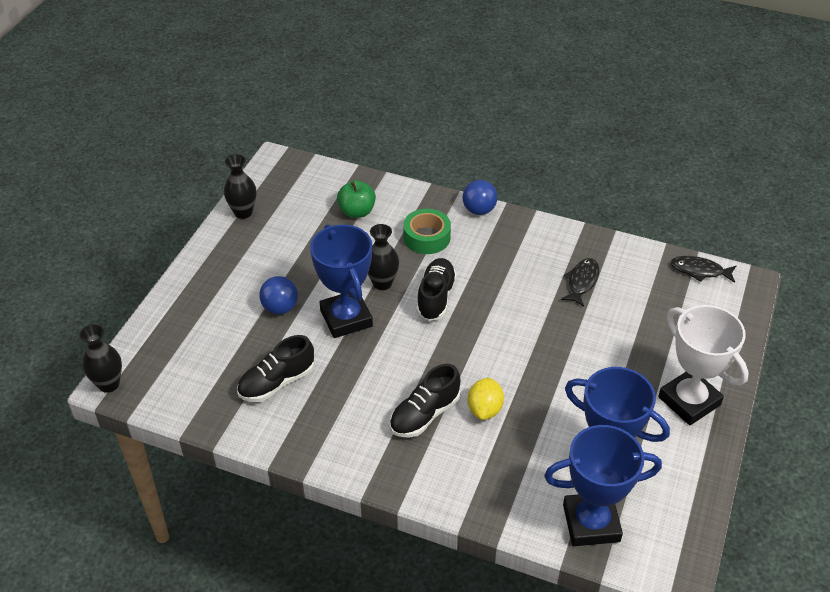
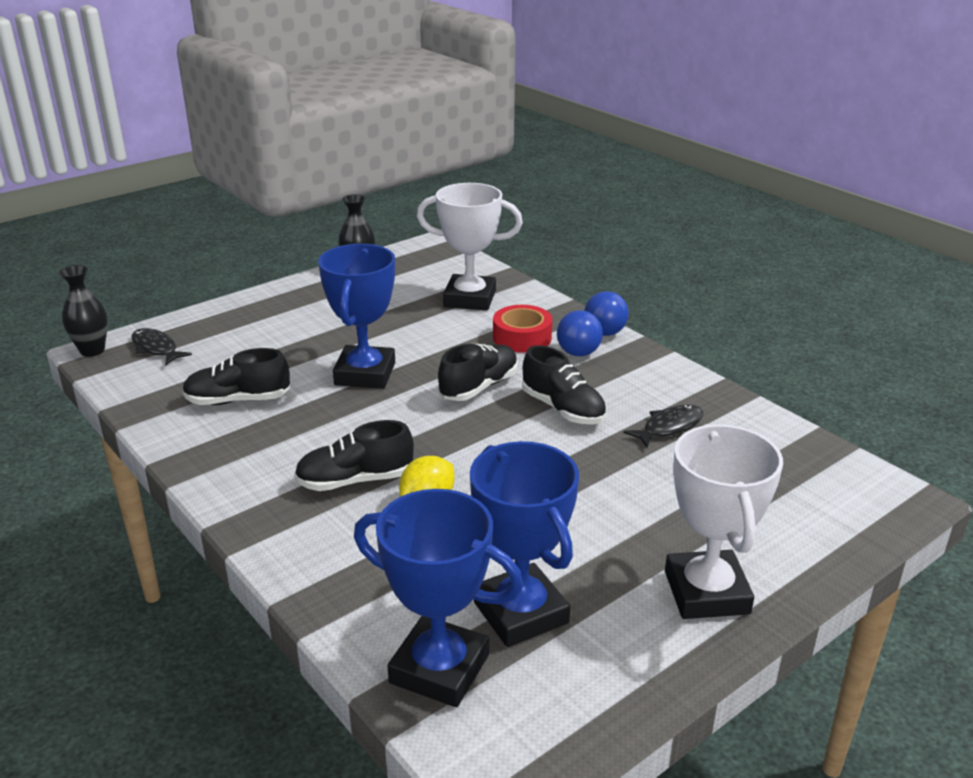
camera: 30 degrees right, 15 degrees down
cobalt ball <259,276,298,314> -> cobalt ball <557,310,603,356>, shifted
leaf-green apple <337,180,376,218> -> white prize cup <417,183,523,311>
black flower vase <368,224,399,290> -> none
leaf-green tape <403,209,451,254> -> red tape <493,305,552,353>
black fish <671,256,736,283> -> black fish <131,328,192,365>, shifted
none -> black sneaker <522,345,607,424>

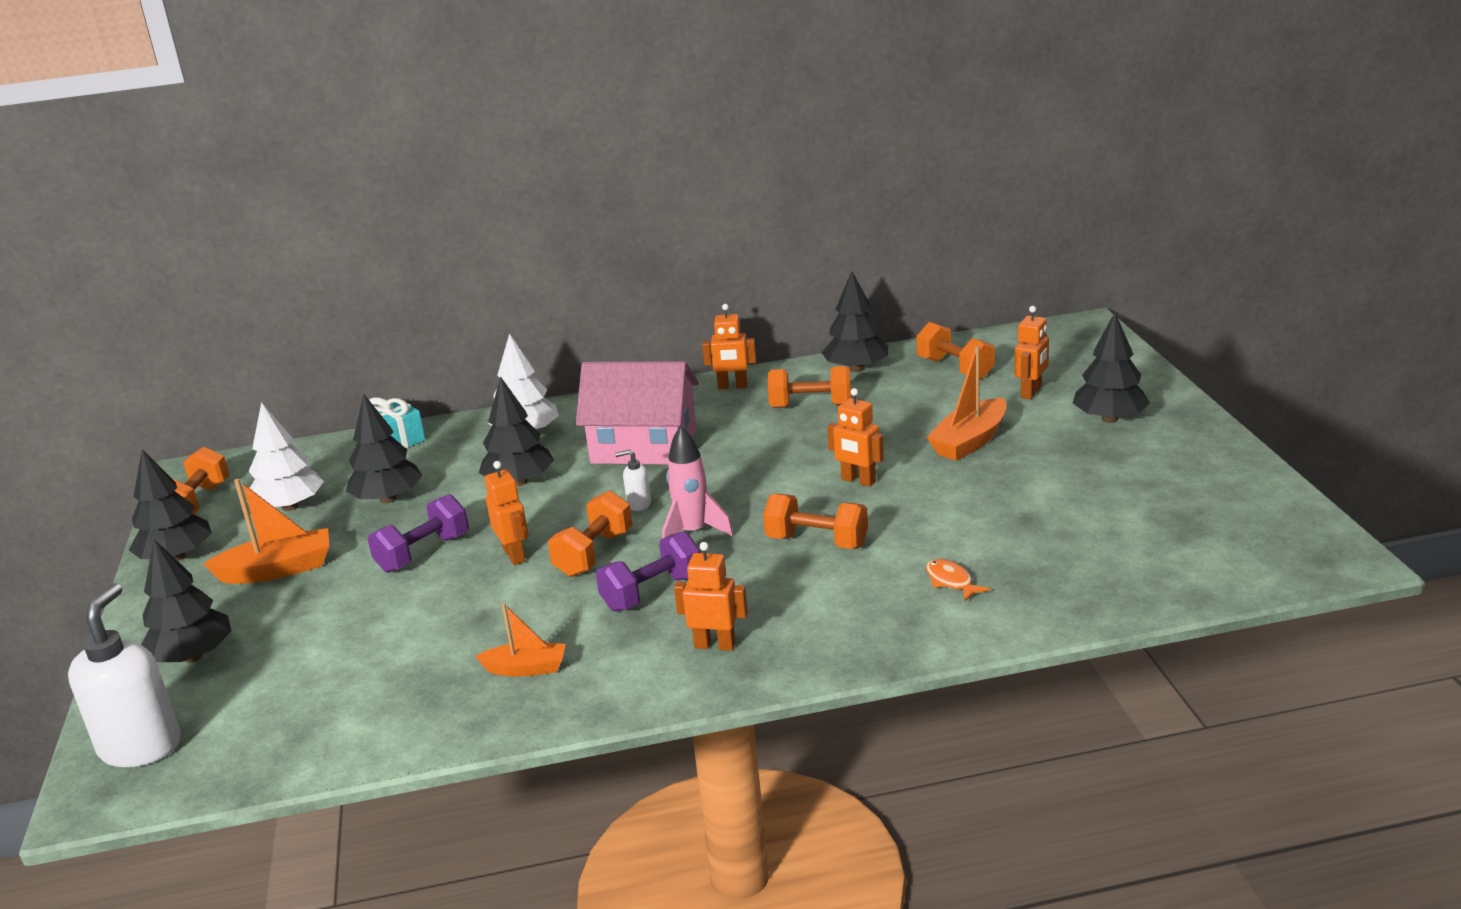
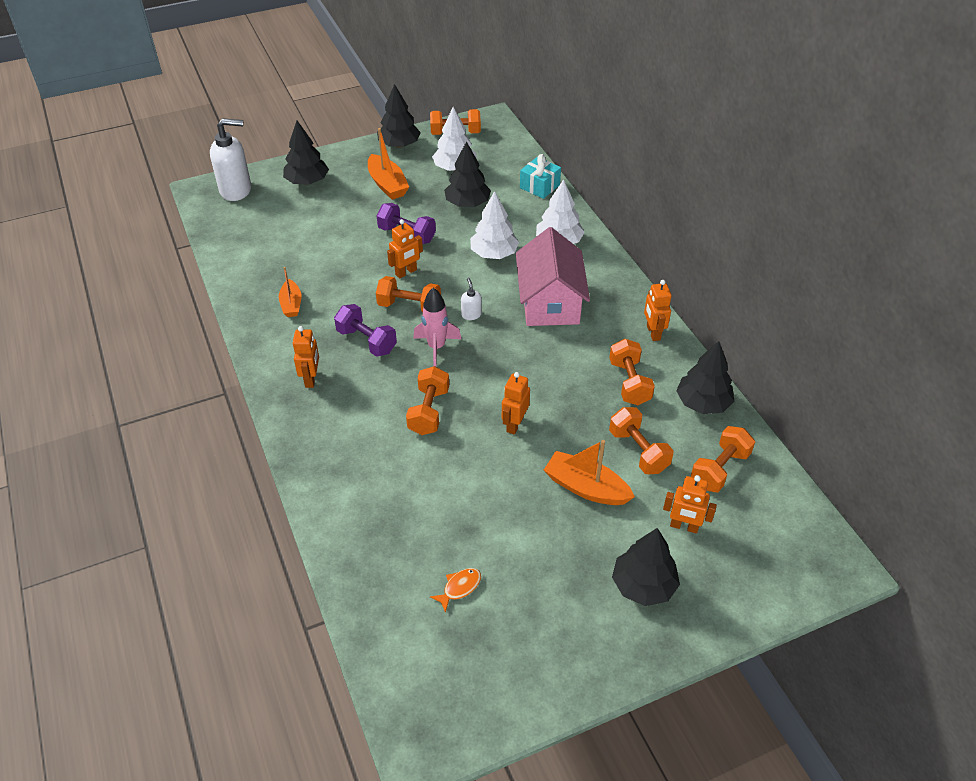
camera: 75 degrees right, 20 degrees up
black tree <479,377,554,486> -> white tree <470,191,519,259>
orange fish <926,559,990,601> -> orange fish <430,568,481,613>, shifted
none -> orange hand weight <609,407,674,474>

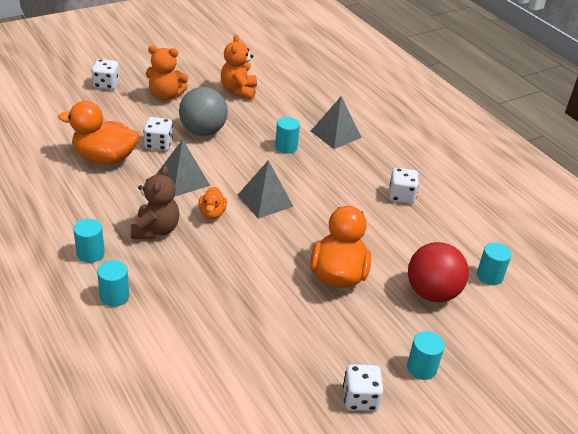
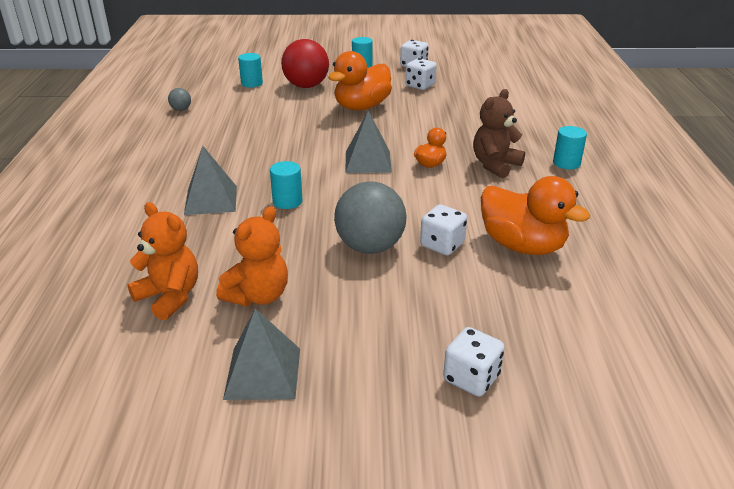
camera: 145 degrees left, 5 degrees down
turquoise solid cylinder <97,260,129,307> -> none
orange teddy bear <146,45,188,101> -> orange teddy bear <127,202,198,320>, shifted
ash-grey pyramid <157,139,210,196> -> ash-grey pyramid <223,308,300,400>, shifted
white die <389,168,419,204> -> white die <405,58,437,90>, shifted
none -> ash-grey ball <168,88,191,111>

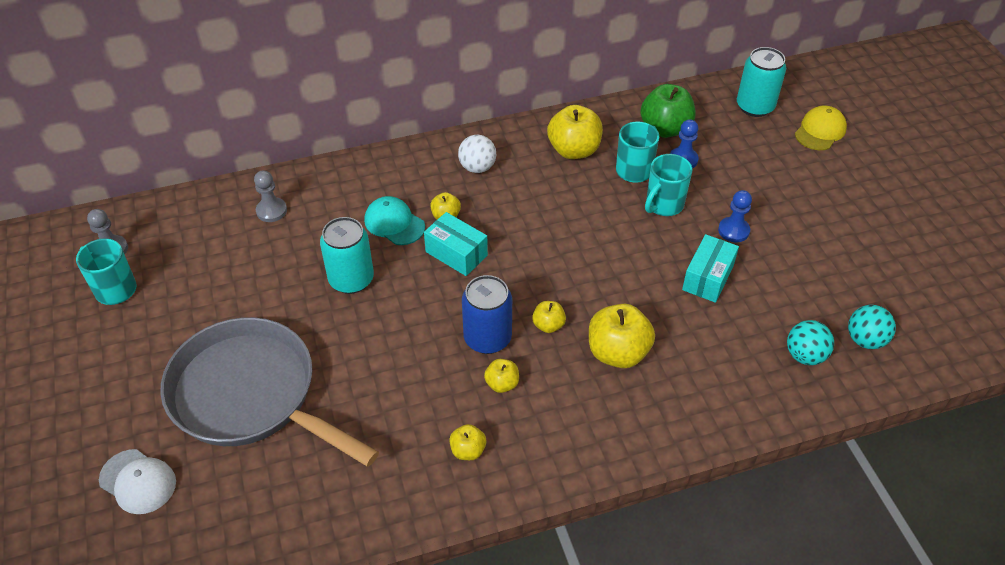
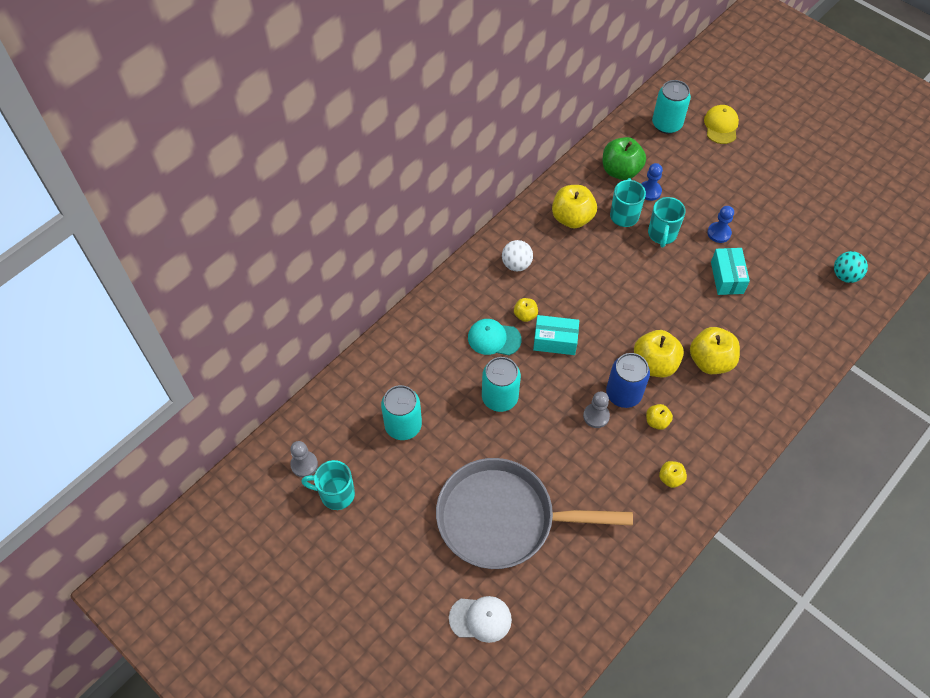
camera: 30 degrees left, 10 degrees up
ash-grey chess pawn <254,170,287,222> -> ash-grey chess pawn <583,391,610,428>, shifted
yellow apple <532,301,566,333> -> yellow apple <634,330,684,377>, x1.92
turquoise ball <787,320,834,365> -> none
none -> turquoise soda can <381,385,422,440>

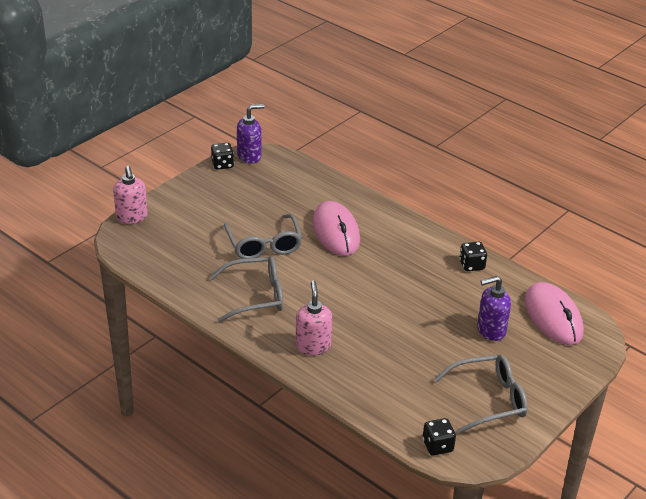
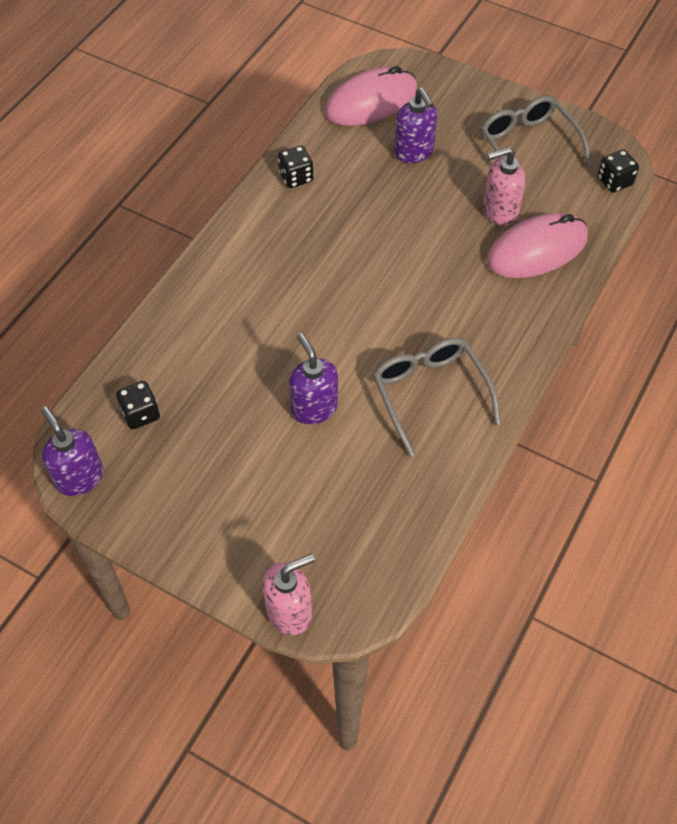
camera: 100 degrees left, 20 degrees up
black die <211,143,234,170> -> black die <116,381,160,429>, shifted
ash-grey spectacles <224,214,302,259> -> violet soap pump <289,333,338,424>
pink soap pump <296,281,332,355> -> pink soap pump <483,147,526,226>, shifted
pink PC mouse <312,201,360,256> -> pink PC mouse <487,213,588,278>, shifted

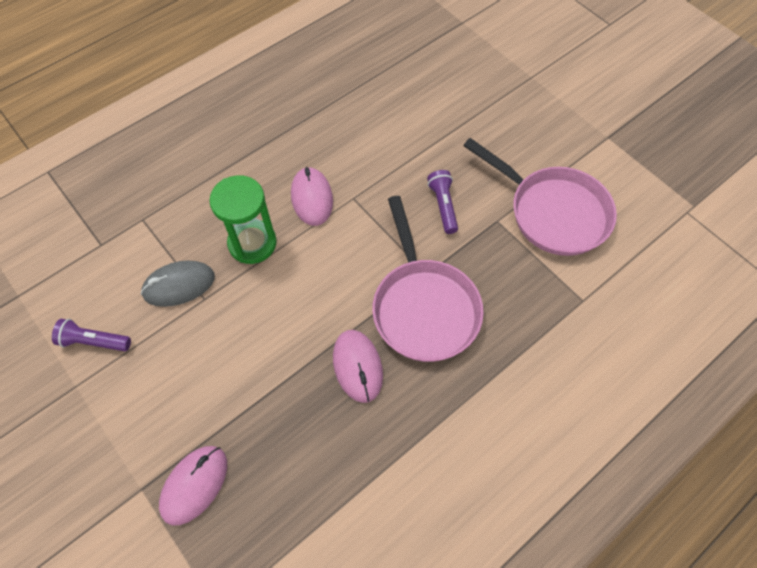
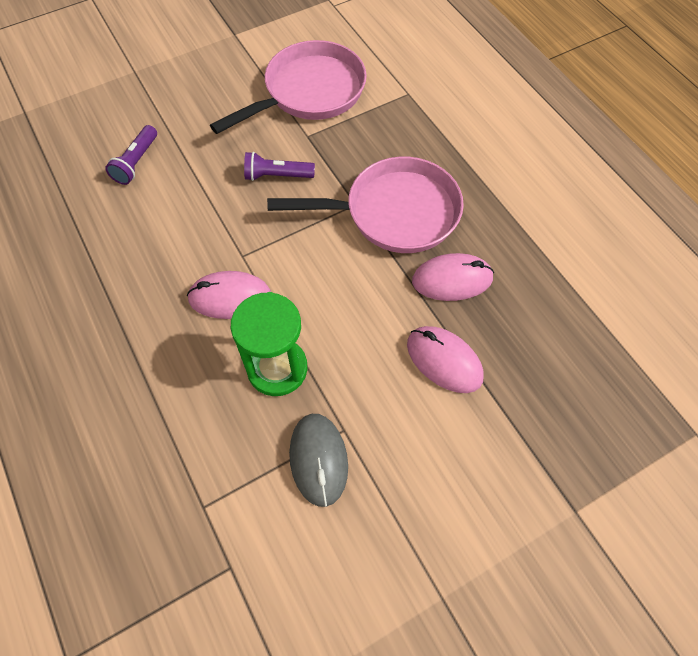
camera: 80 degrees left, 0 degrees up
violet flashlight <52,319,131,351> -> violet flashlight <105,125,157,185>, shifted
pink PC mouse <159,446,227,526> -> pink PC mouse <407,326,484,393>, shifted

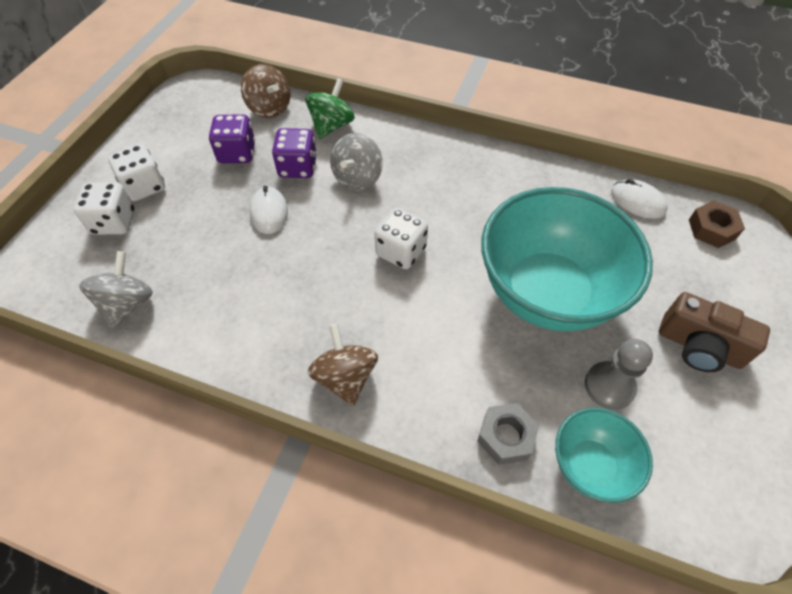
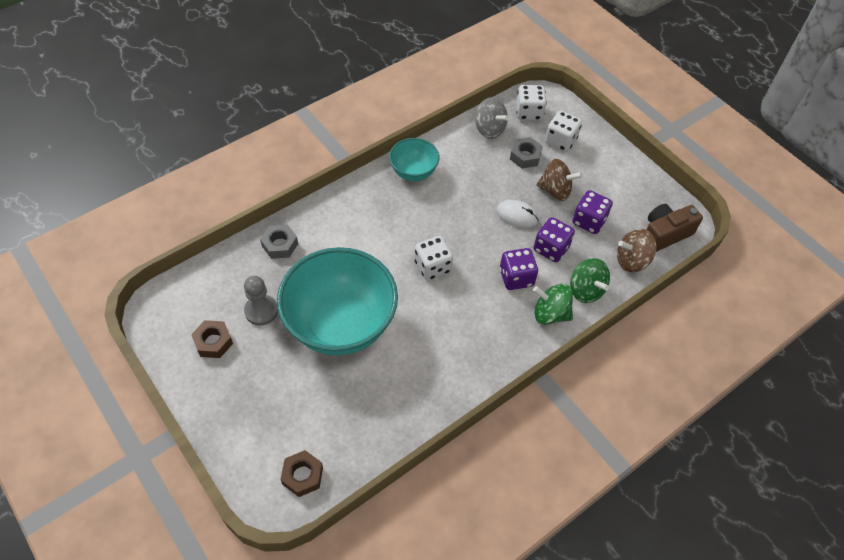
camera: 120 degrees right, 0 degrees up
white die <108,144,165,201> -> white die <516,85,547,120>, shifted
brown whirligig <308,324,378,406> -> brown whirligig <537,159,583,201>, shifted
ash-grey whirligig <330,133,383,191> -> violet die <500,248,538,290>
turquoise deep dish <555,408,653,503> -> turquoise deep dish <389,138,440,181>, shifted
white PC mouse <611,179,668,219> -> none
brown camera <659,292,770,372> -> brown camera <646,204,703,252>, shifted
none -> brown hexagon nut <191,320,233,358>
none -> ash-grey hexagon nut <510,137,543,169>
none -> leaf-green whirligig <533,284,573,324>

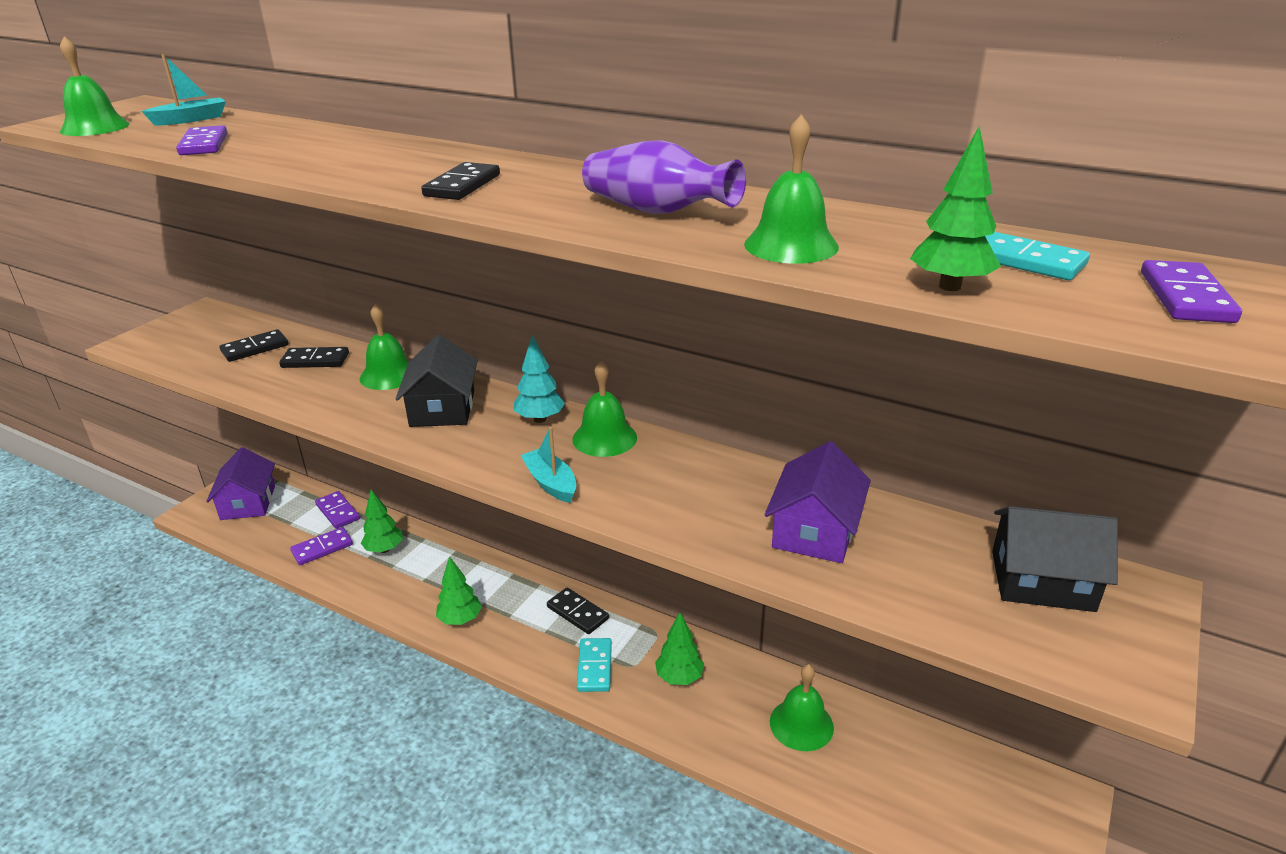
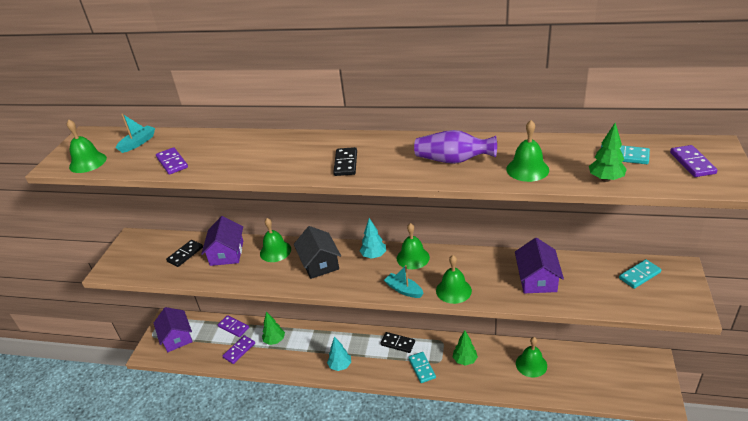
camera: 15 degrees left, 5 degrees up
black domino piece <279,347,349,368> -> violet cottage <201,216,243,266>
leaf-green tree <436,556,482,625> -> turquoise tree <327,336,351,371>
black cottage <992,506,1118,612> -> turquoise domino piece <619,259,661,289>
none -> leaf-green school bell <436,255,472,304>

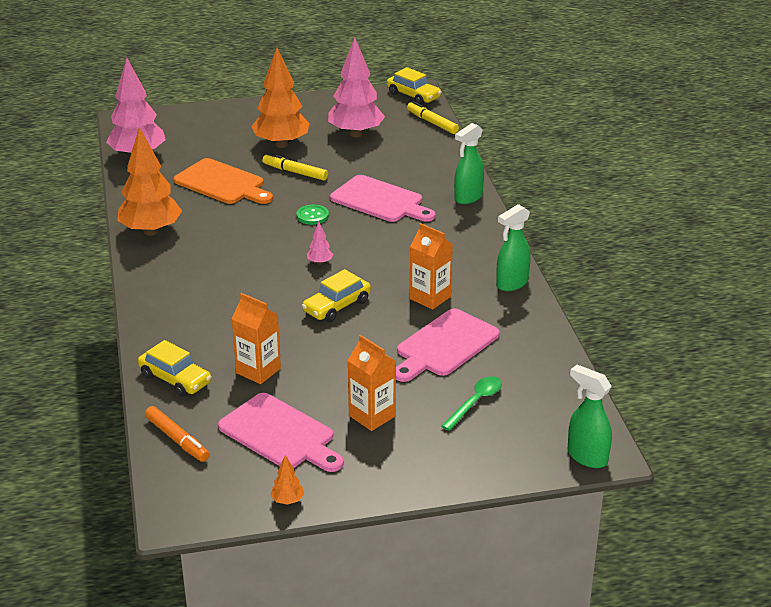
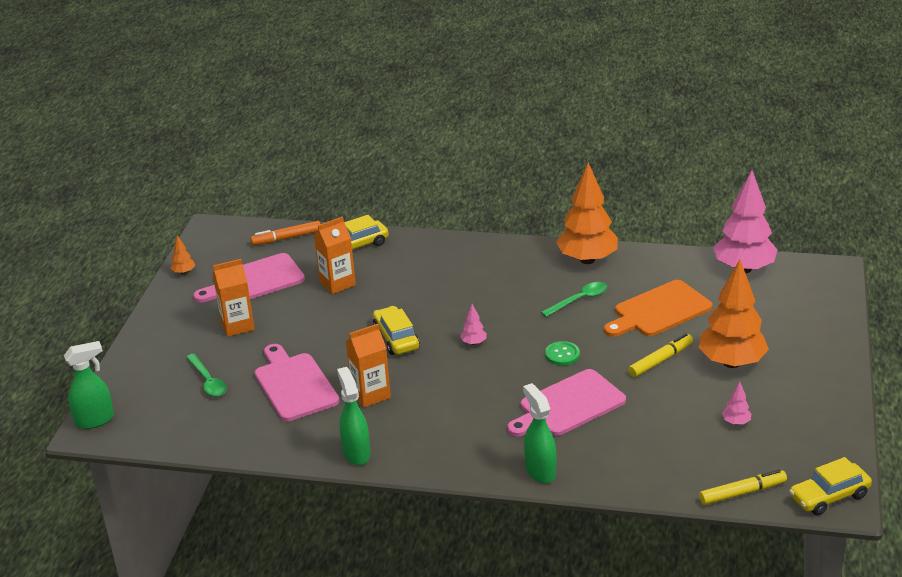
camera: 115 degrees right, 0 degrees up
pink tree <328,38,385,137> -> pink tree <722,381,751,425>, x0.40
none -> leaf-green teaspoon <541,282,607,317>

